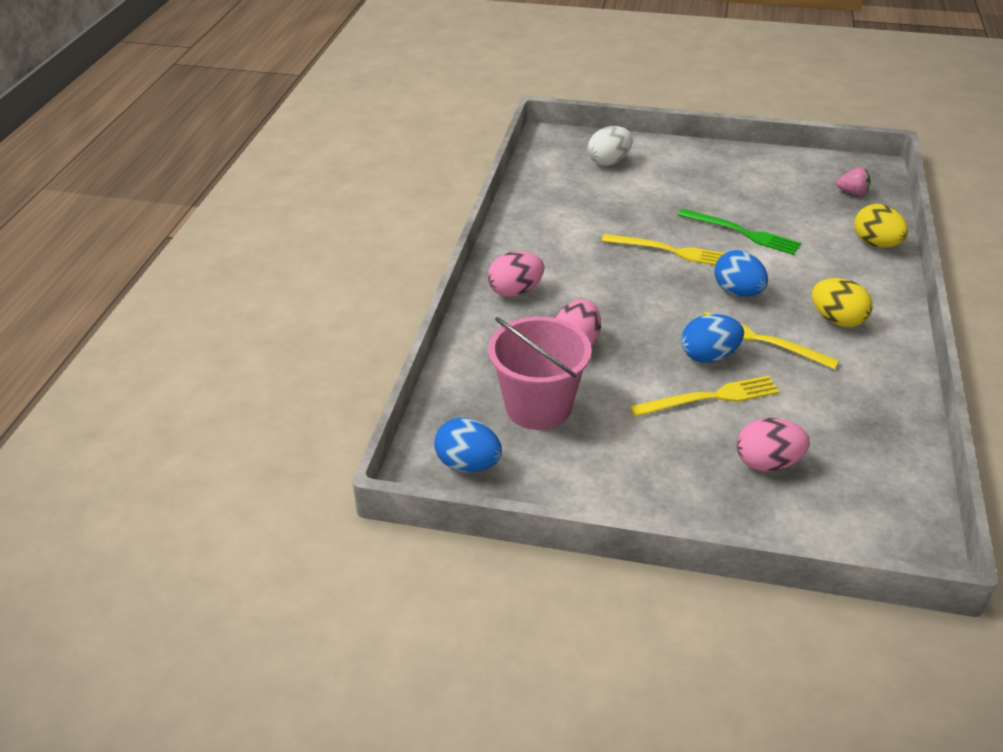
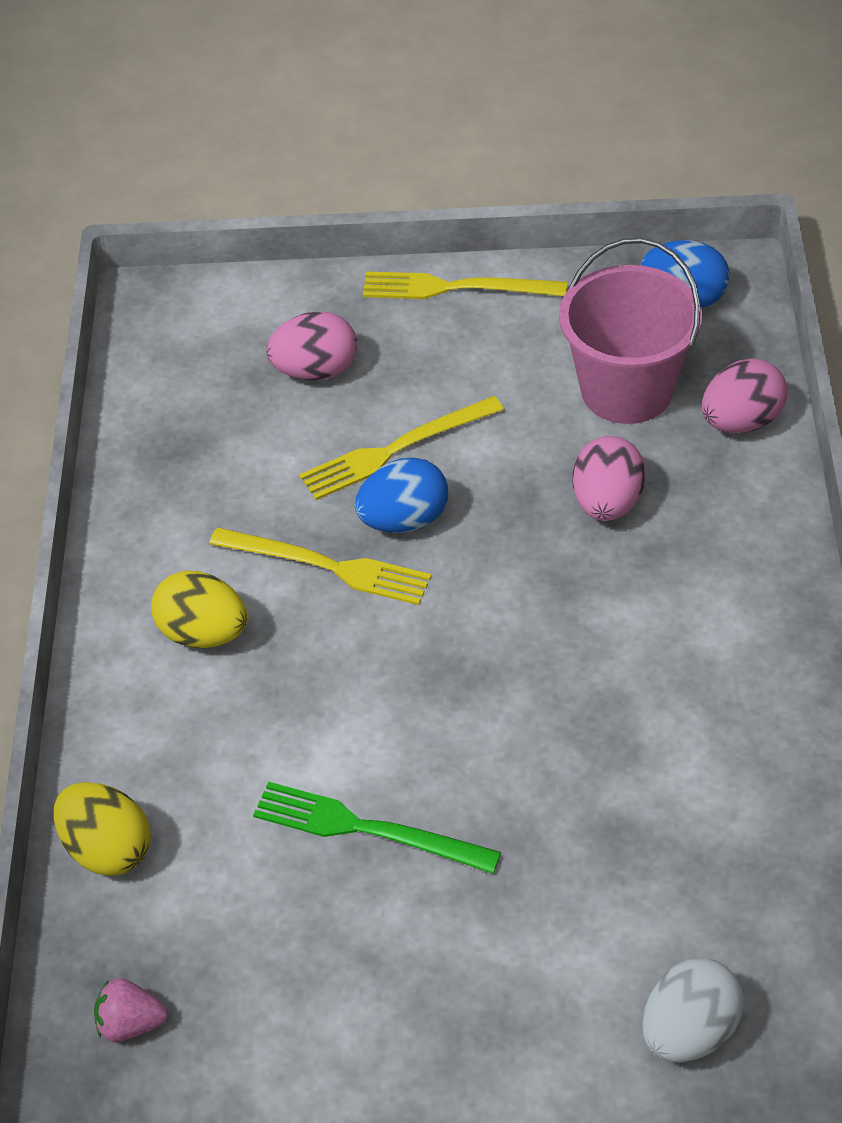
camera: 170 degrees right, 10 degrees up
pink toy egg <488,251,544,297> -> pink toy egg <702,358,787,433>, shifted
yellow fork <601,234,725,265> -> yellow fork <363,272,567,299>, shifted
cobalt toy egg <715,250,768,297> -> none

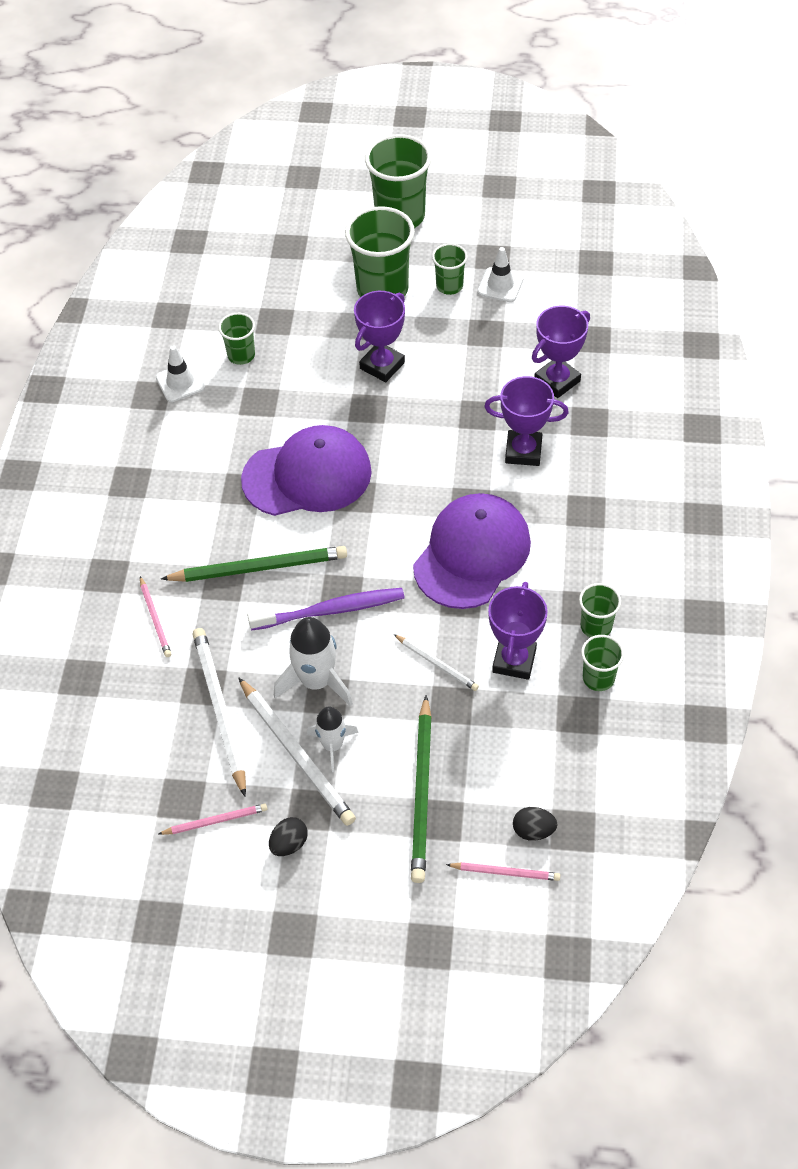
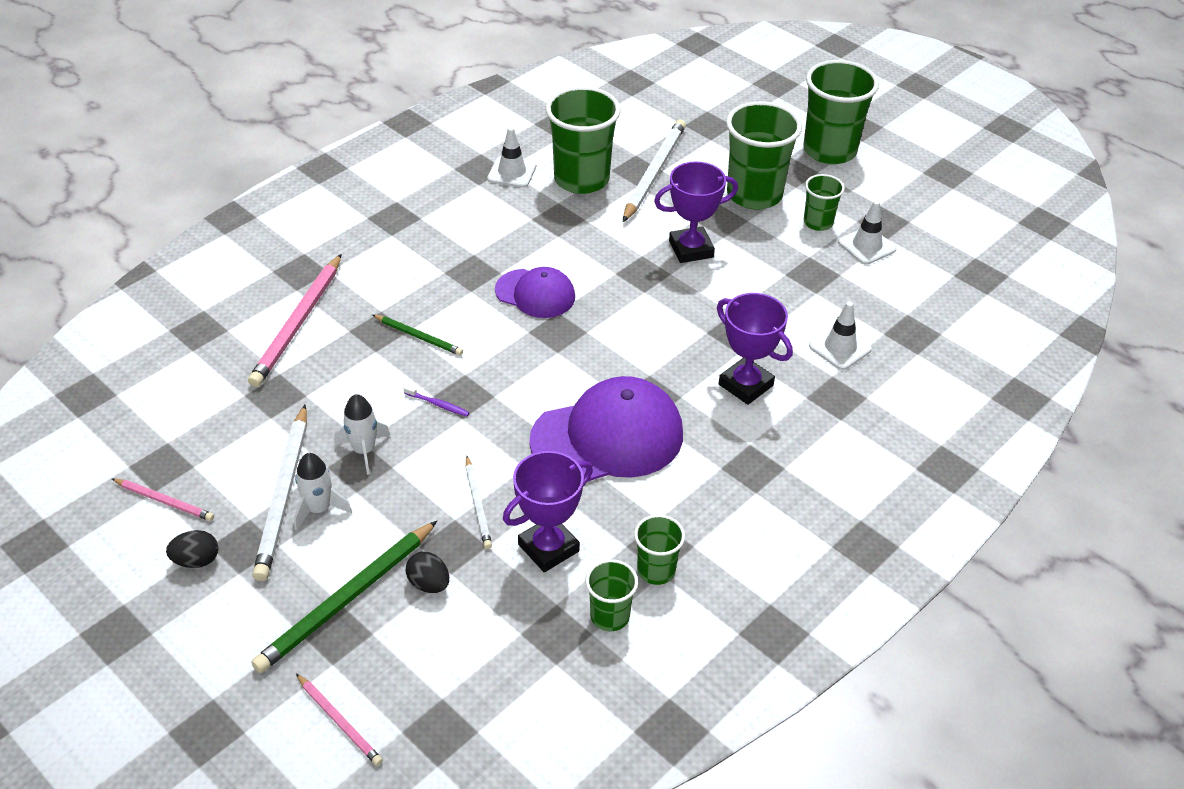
camera: 35 degrees right, 10 degrees down
pink lead pencil <140,576,171,657> -> pink lead pencil <248,254,341,387>, x1.86
leaf-green lead pencil <161,546,347,582> -> leaf-green lead pencil <373,315,463,355>, x0.54
white lead pencil <193,628,246,797> -> white lead pencil <623,119,686,222>, shifted
leaf-green cup <218,313,255,365> -> leaf-green cup <546,86,621,194>, x1.92
violet peaked cap <241,425,372,516> -> violet peaked cap <495,267,575,318>, x0.59
violet toothbrush <247,588,405,631> -> violet toothbrush <403,385,470,417>, x0.42
white spaceship <274,617,353,707> -> white spaceship <334,394,390,475>, x0.64
black toy egg <513,807,558,841> -> black toy egg <405,552,449,593>, shifted
violet prize cup <532,306,590,398> -> white safety cone <809,301,872,370>

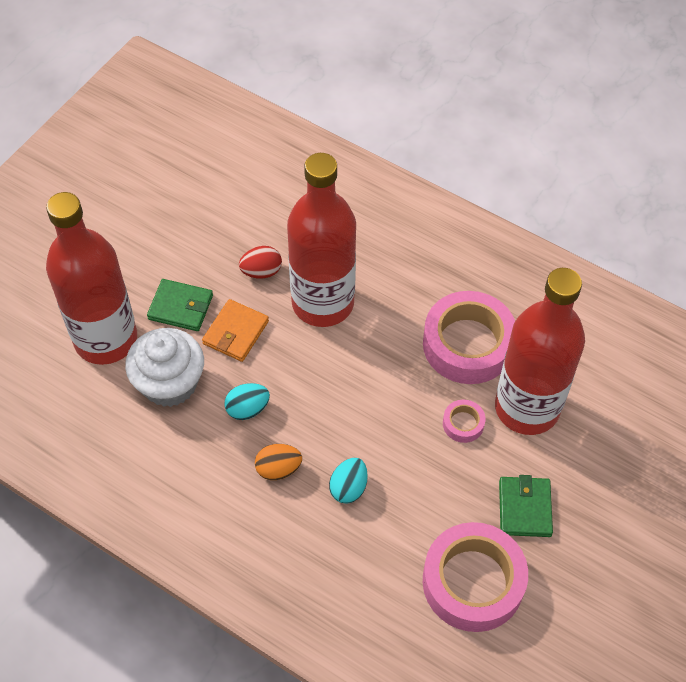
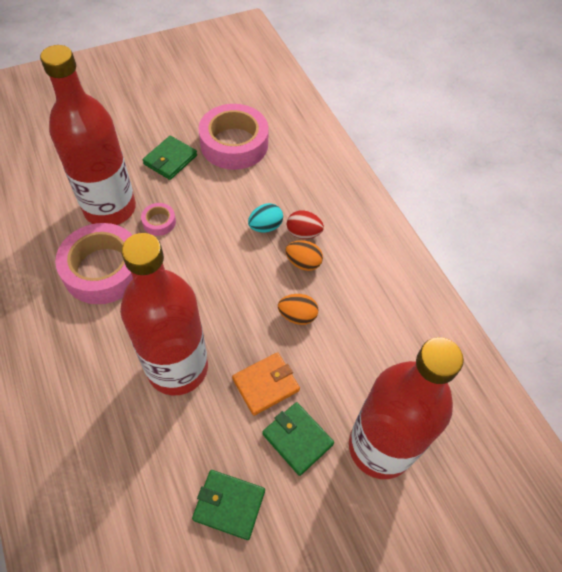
camera: 150 degrees left, 0 degrees up
white cupcake <125,328,204,407> -> none
turquoise toy egg <224,383,270,420> -> orange toy egg <278,294,318,325>
red toy egg <239,246,282,279> -> red toy egg <287,210,324,239>, shifted
none -> leaf-green card wallet <192,470,265,540>

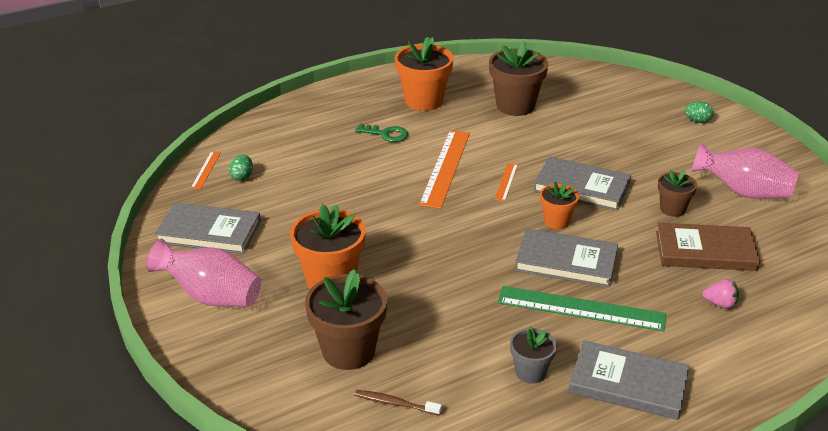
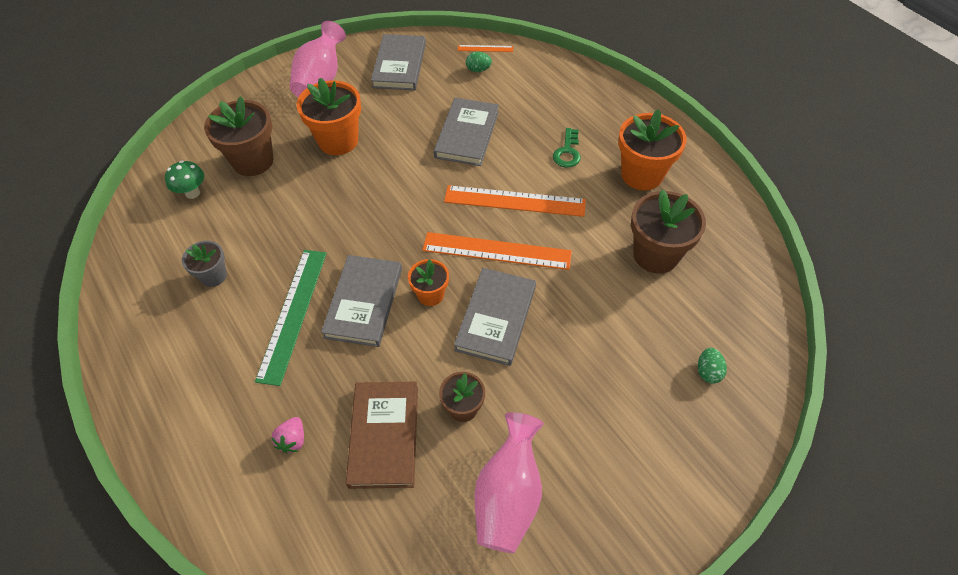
camera: 85 degrees right, 20 degrees up
brown toothbrush <354,390,442,416> -> leaf-green mushroom <165,161,204,199>
orange measuring stick <494,163,518,202> -> orange measuring stick <422,232,572,270>, x2.11
ash-grey hardback <569,341,690,420> -> ash-grey hardback <434,98,499,166>, shifted
leaf-green toy egg <685,102,714,123> -> leaf-green toy egg <698,348,727,384>, shifted

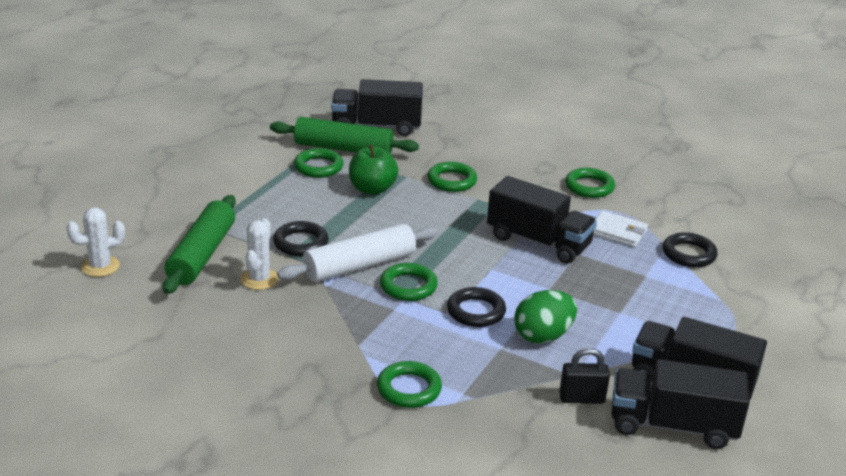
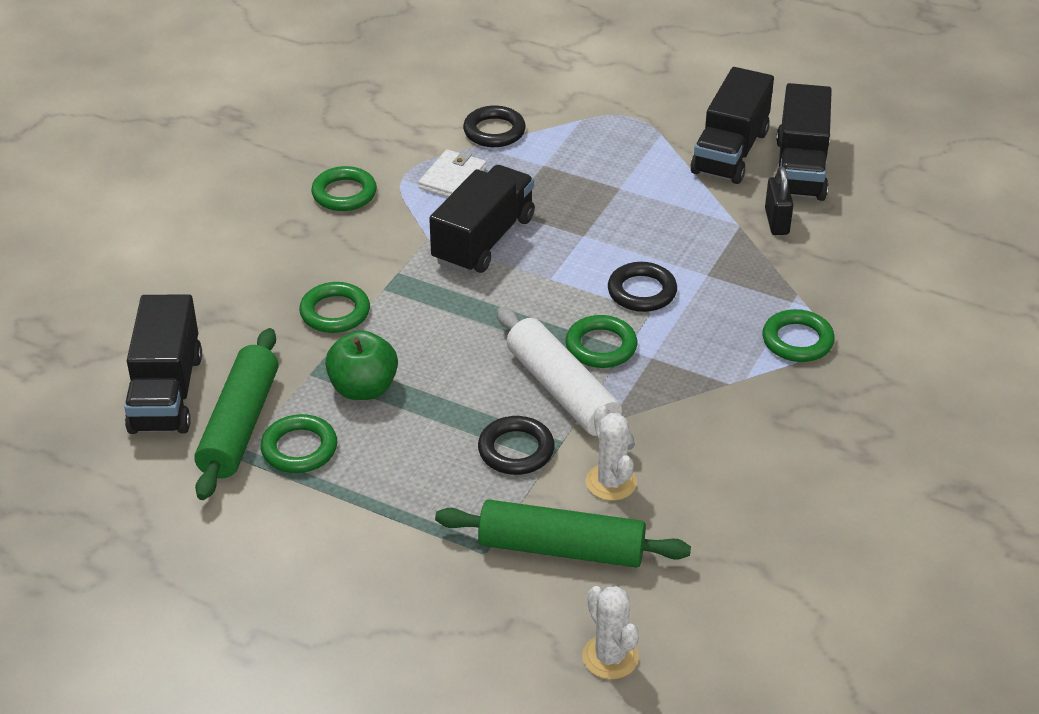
camera: 90 degrees left, 10 degrees up
white prickly plant <240,218,279,290> -> white prickly plant <586,405,637,501>, 60 degrees clockwise
leaf-green toy egg <514,290,577,344> -> none

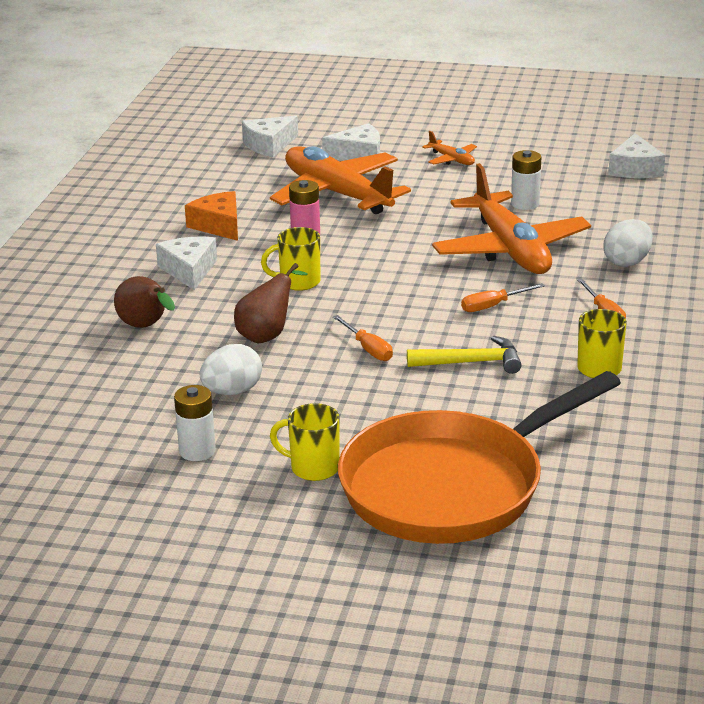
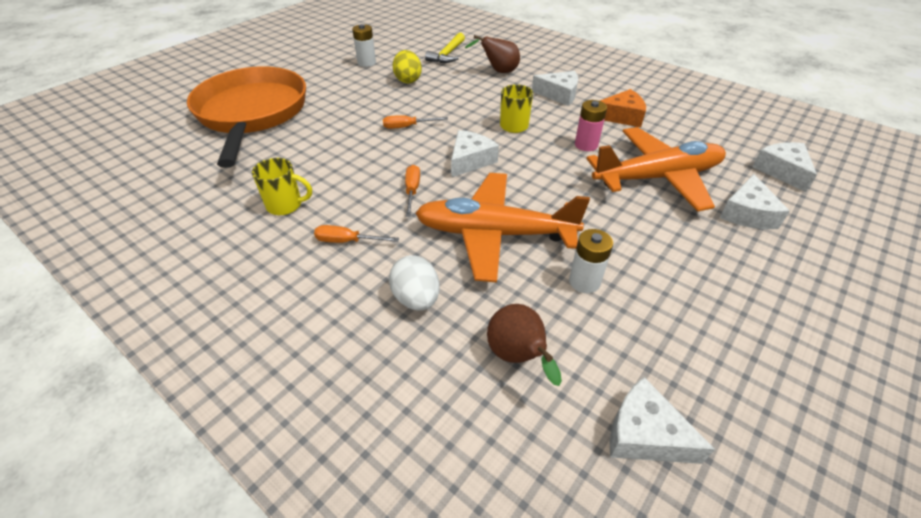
camera: 115 degrees right, 15 degrees up
white toy egg <200,344,262,395> -> yellow toy egg <393,50,422,83>
brown toy pear <234,263,308,343> -> brown toy pear <487,304,562,386>, shifted
yellow coffee mug <270,403,340,481> -> none
yellow hammer <407,336,522,374> -> yellow hammer <425,32,465,63>, shifted
orange plane <422,131,477,165> -> none
none -> white cheese wedge <451,130,499,177>

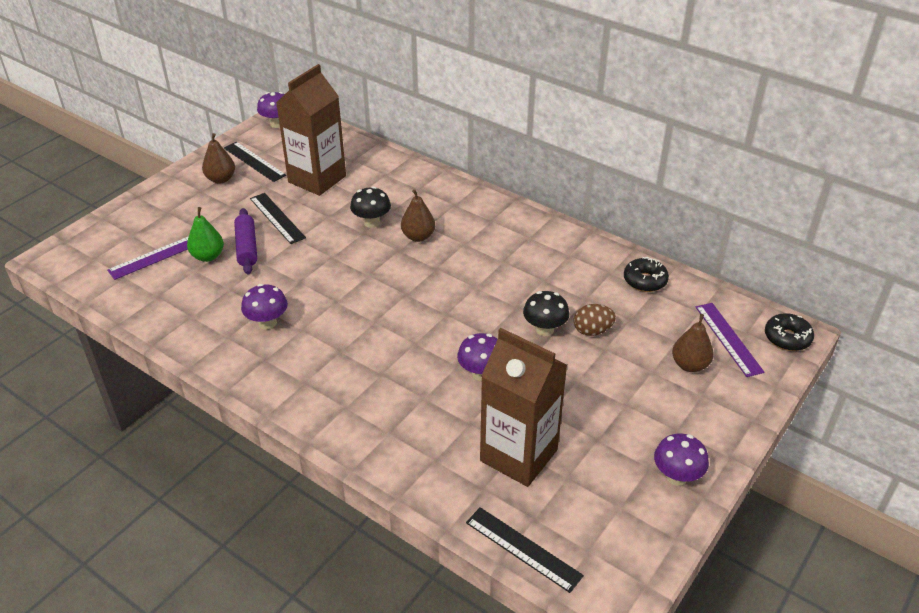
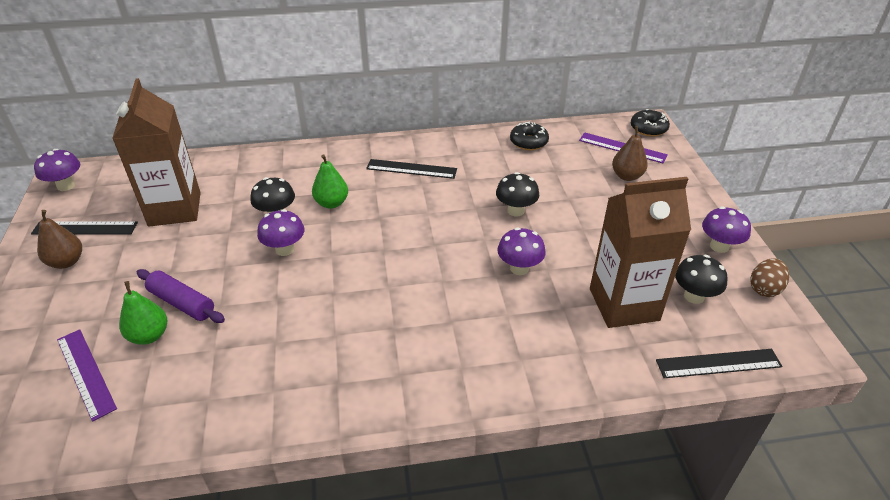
camera: 45 degrees left, 0 degrees up
violet measuring stick <107,236,189,280> -> violet measuring stick <57,329,117,422>, 45 degrees counterclockwise
violet mushroom <241,284,288,329> -> violet mushroom <257,209,305,256>, shifted
black measuring stick <250,193,306,244> -> black measuring stick <366,159,457,179>, shifted
brown toy pear <401,189,435,242> -> leaf-green toy pear <312,154,348,209>
brown toy egg <574,304,616,336> -> brown toy egg <750,258,789,297>, shifted
none -> black mushroom <675,255,728,304>

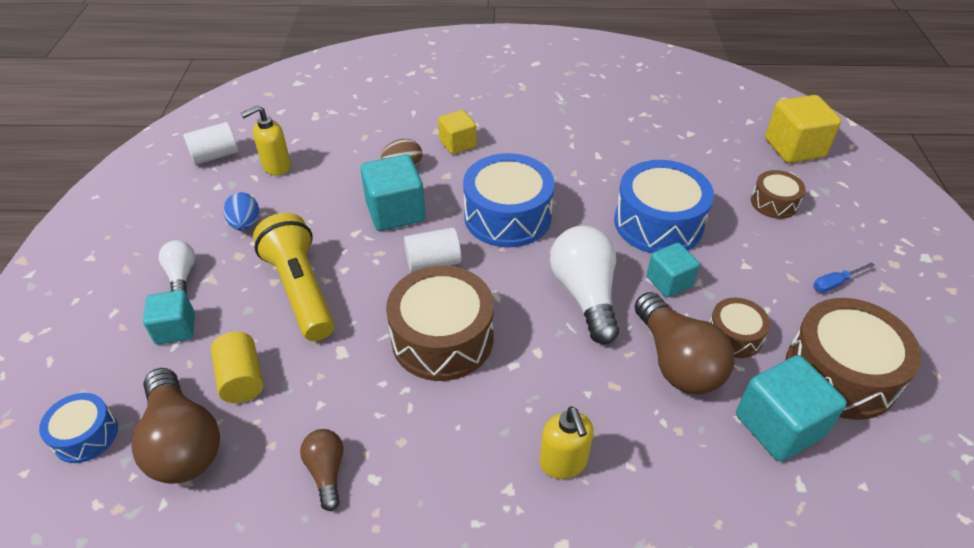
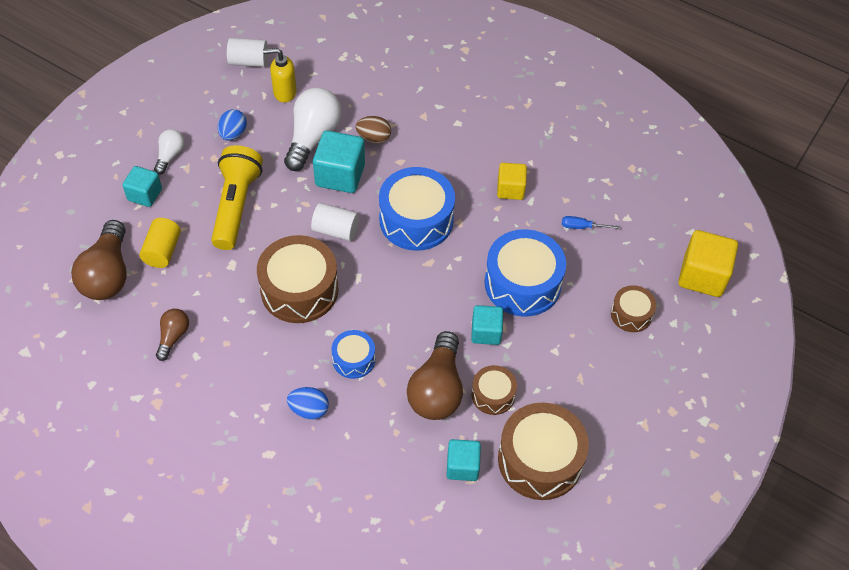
camera: 30 degrees right, 10 degrees up
cobalt drum <39,393,118,463> -> cobalt drum <331,330,375,379>, shifted
yellow cube <438,110,476,154> -> yellow cube <497,163,527,200>, shifted
yellow soap pump <540,406,594,479> -> cobalt toy egg <287,387,329,419>
white lightbulb <550,226,619,344> -> white lightbulb <284,87,341,171>, shifted
turquoise cube <736,355,847,462> -> turquoise cube <446,439,481,481>, x0.63
cobalt screwdriver <813,262,875,293> -> cobalt screwdriver <562,216,620,229>, shifted

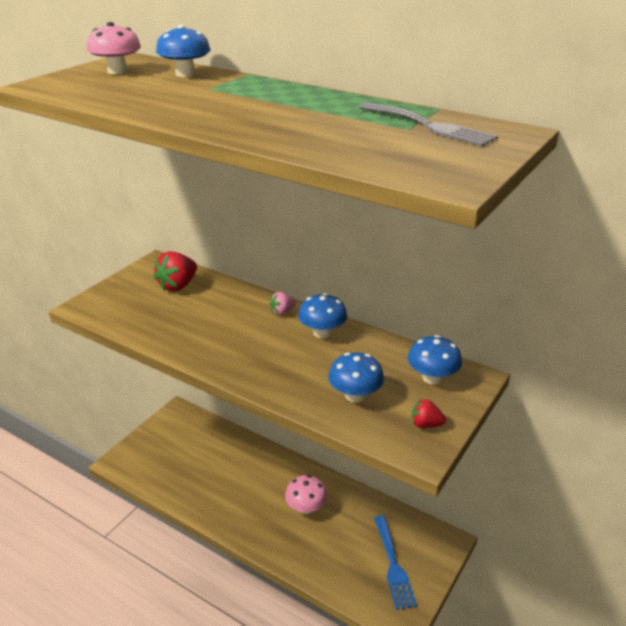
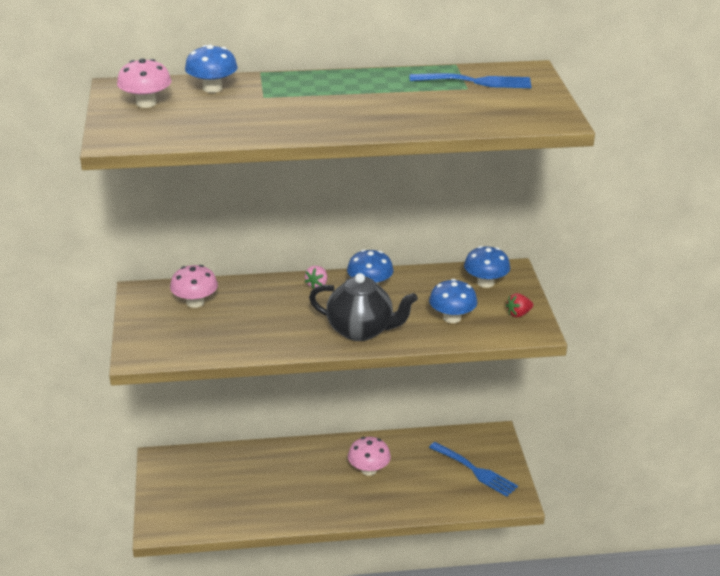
camera: 40 degrees left, 0 degrees up
red berry <153,251,197,291> -> pink mushroom <170,265,218,308>
ash-grey fork <359,102,498,146> -> cobalt fork <410,73,531,88>
none -> black teapot <309,273,418,341>

